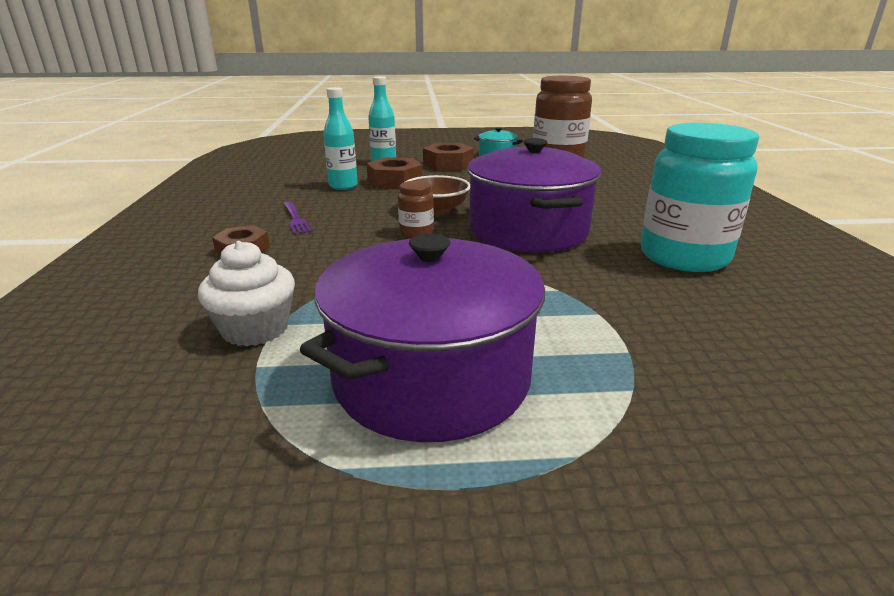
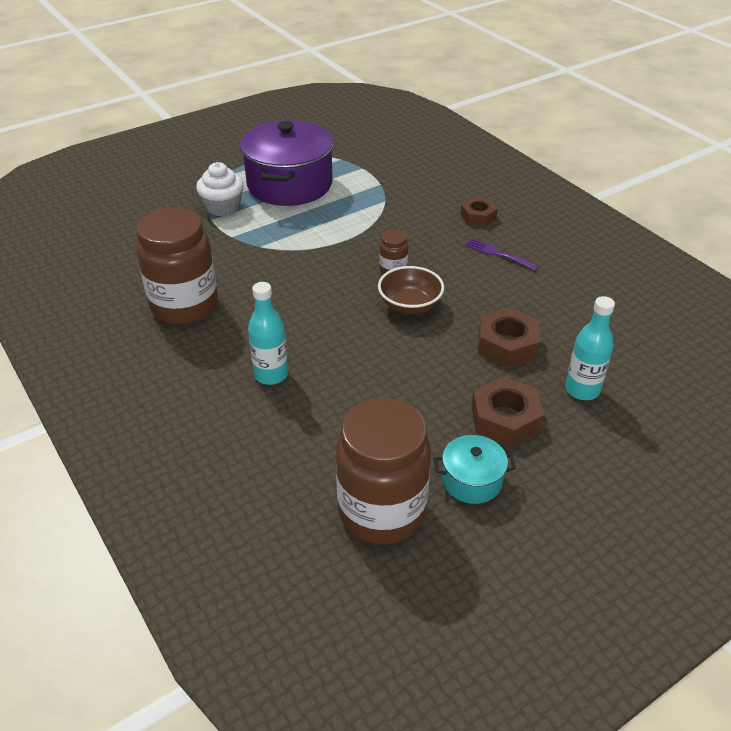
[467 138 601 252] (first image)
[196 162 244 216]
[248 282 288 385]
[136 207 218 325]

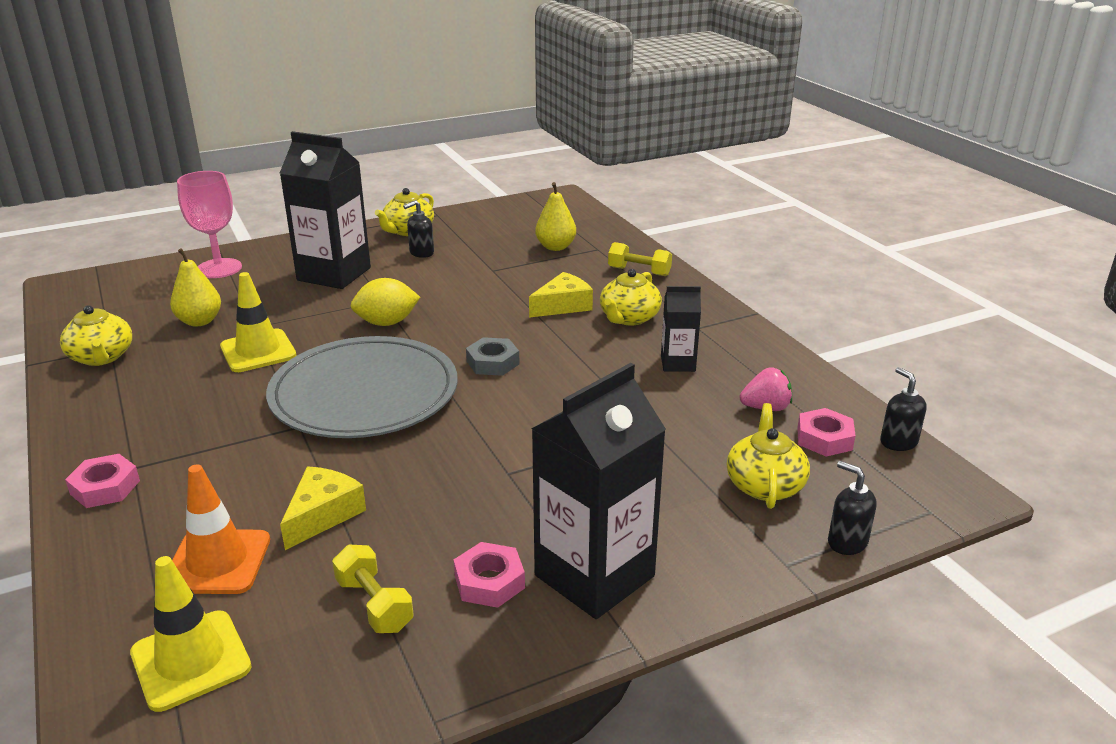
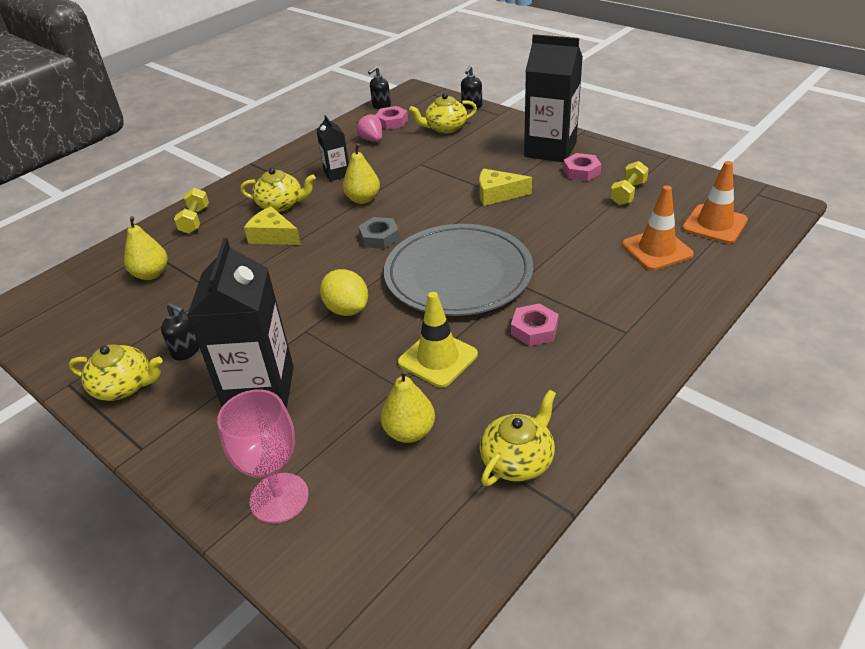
[343 143 380 204]
[511 303 559 346]
[479 169 532 206]
[682 161 748 244]

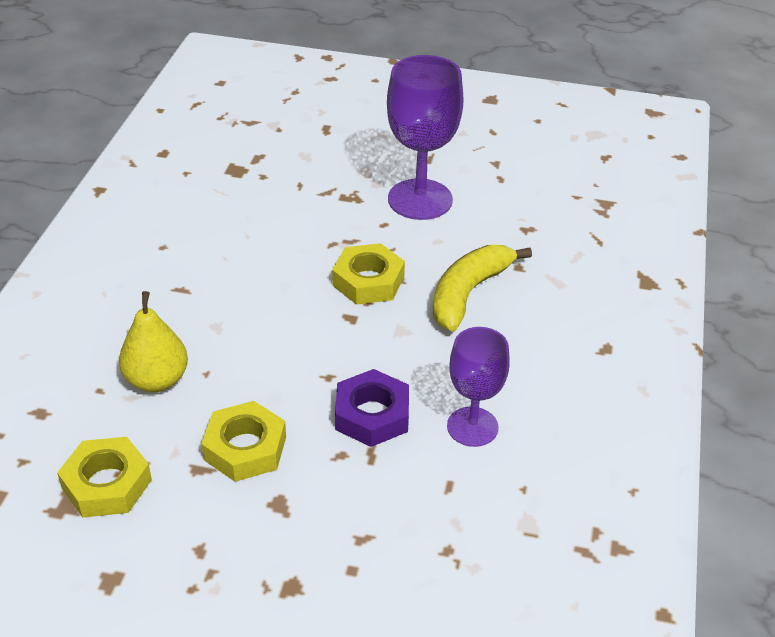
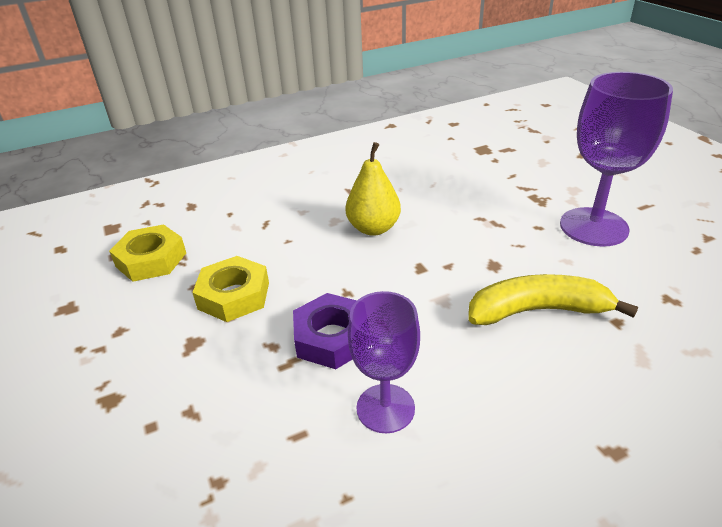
[332 243 405 305] (first image)
[346 142 401 236]

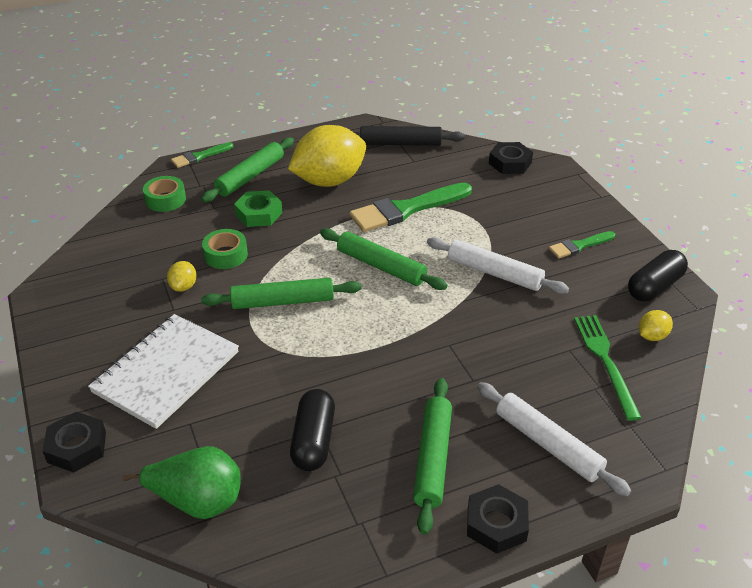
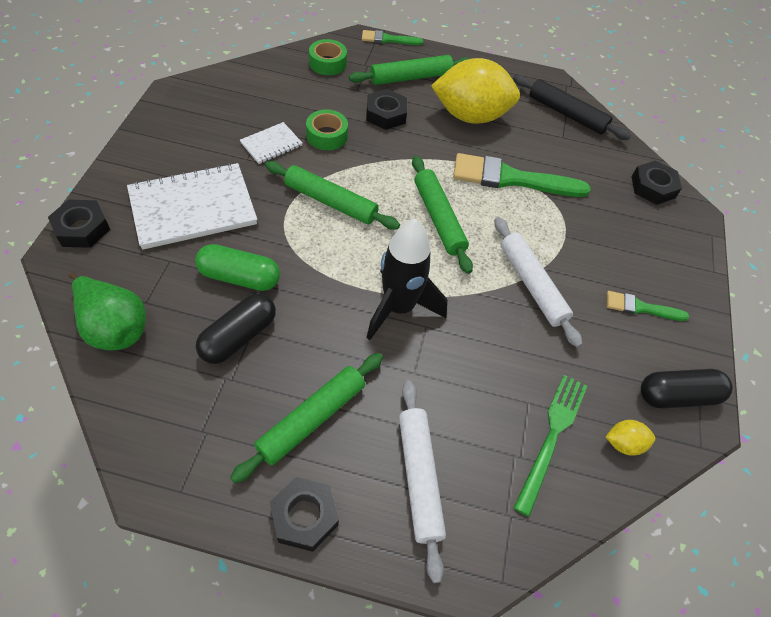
[195 244 280 291]
[367 219 447 340]
[240 122 302 164]
[366 89 407 130]

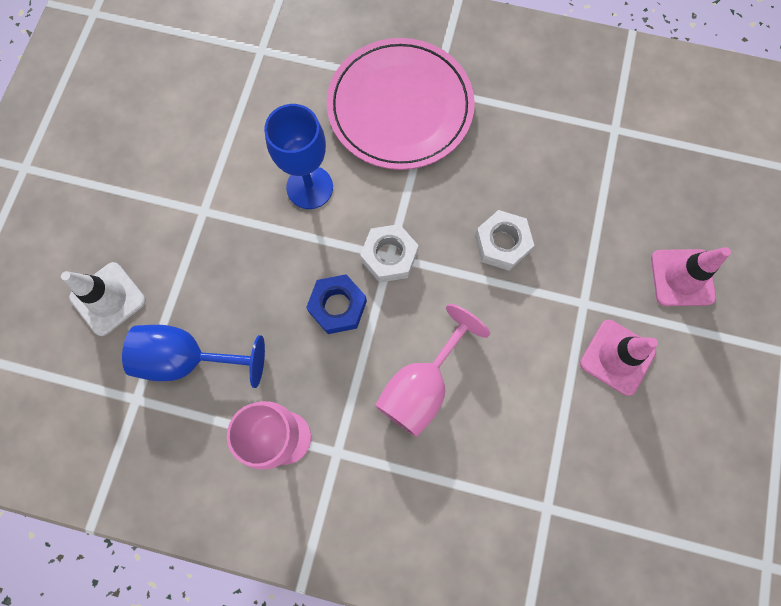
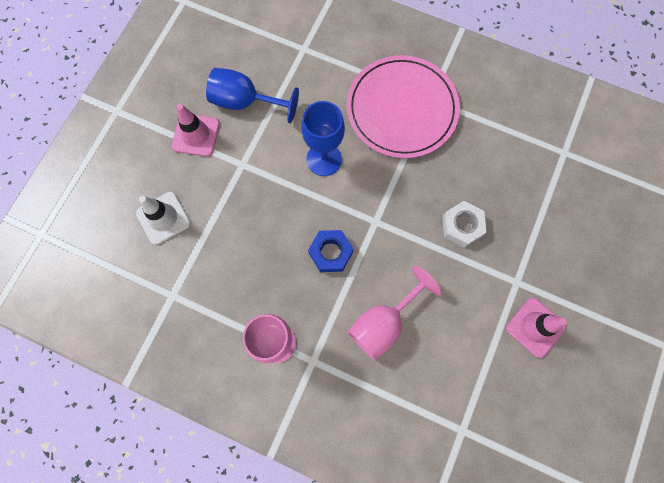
[360 224 419 283] (first image)
[206 68 299 123]
[172 104 220 157]

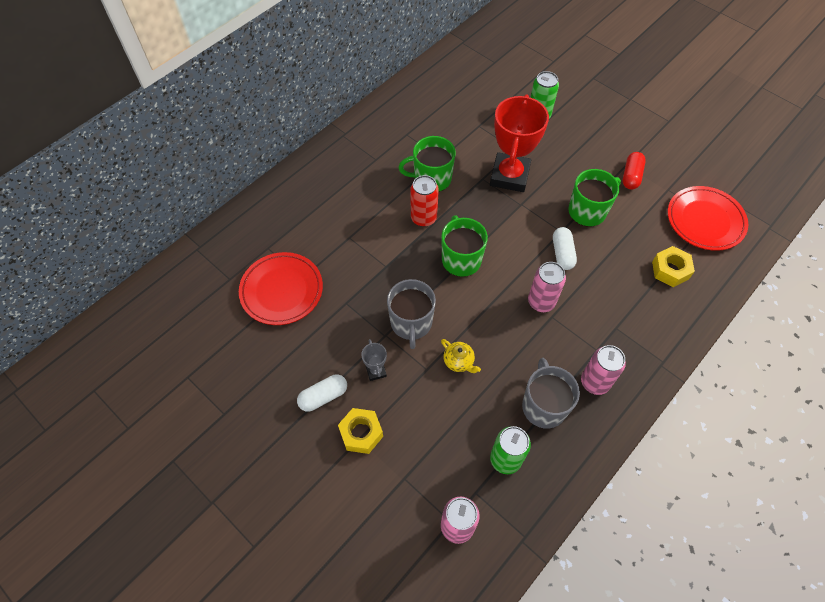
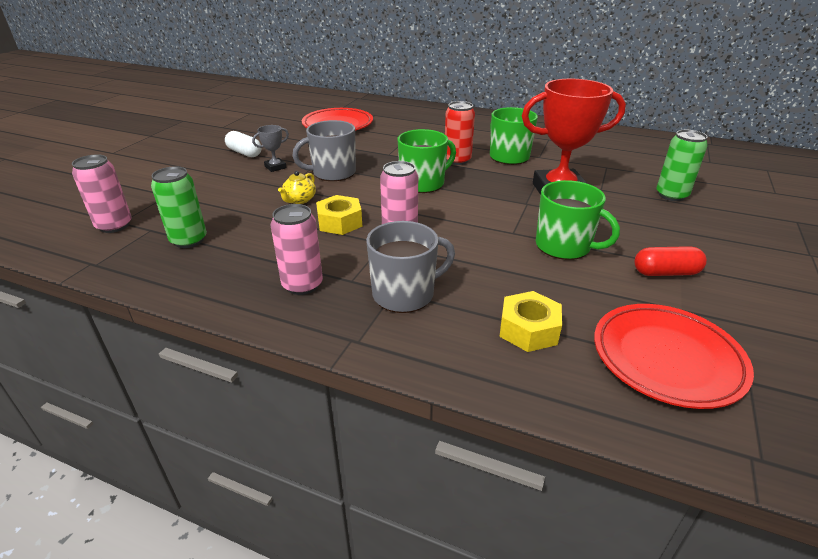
[553 227 577 270] (first image)
[316 195 362 235]
[366 221 455 313]

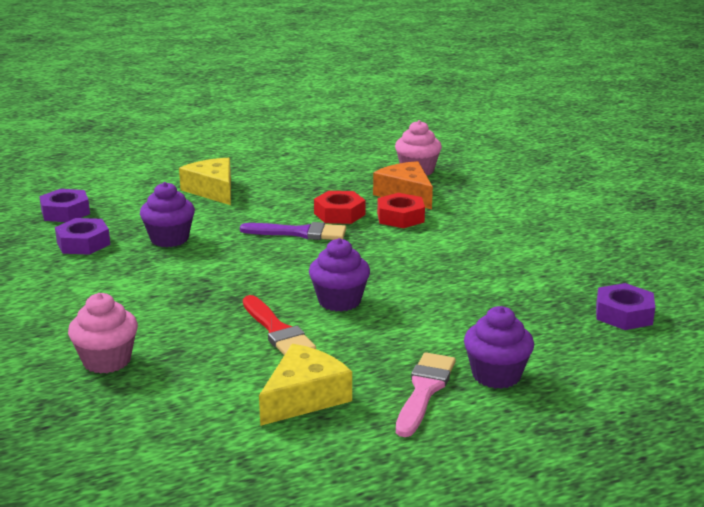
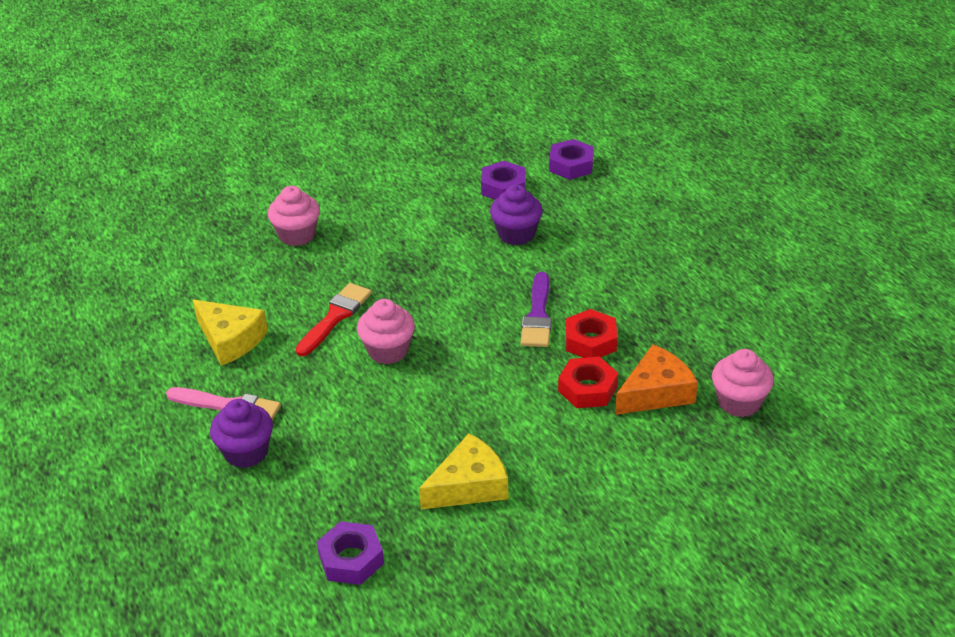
[419 433 508 509]
[357 299 415 364]
[296 283 372 356]

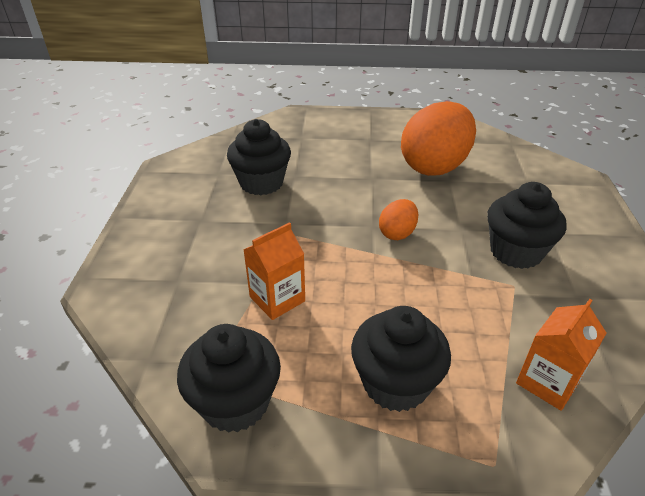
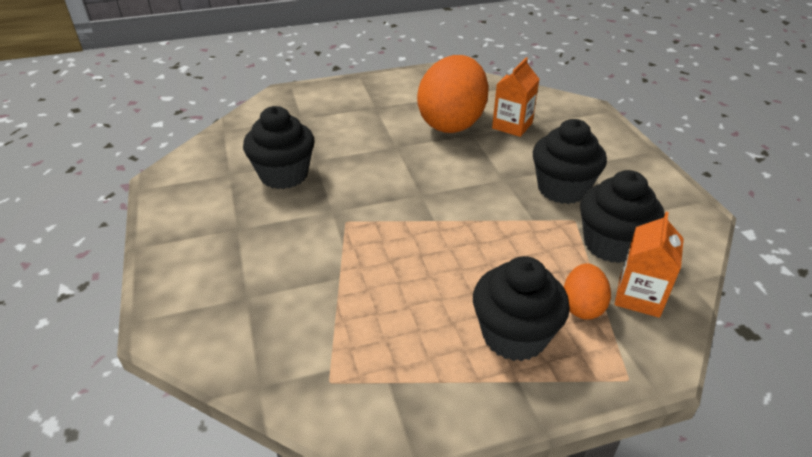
[580 170 664 263]
[492 57 539 137]
[564 263 611 320]

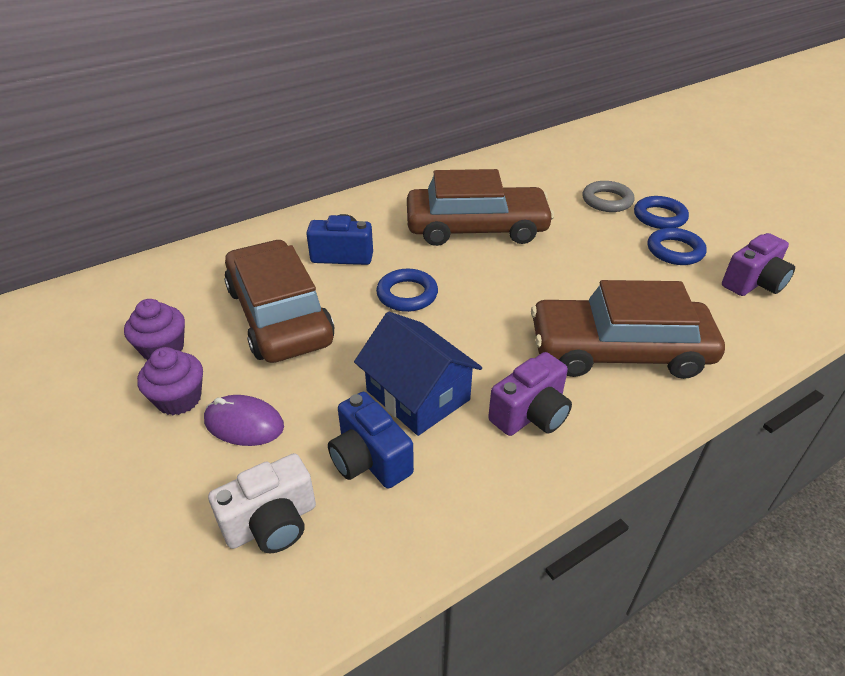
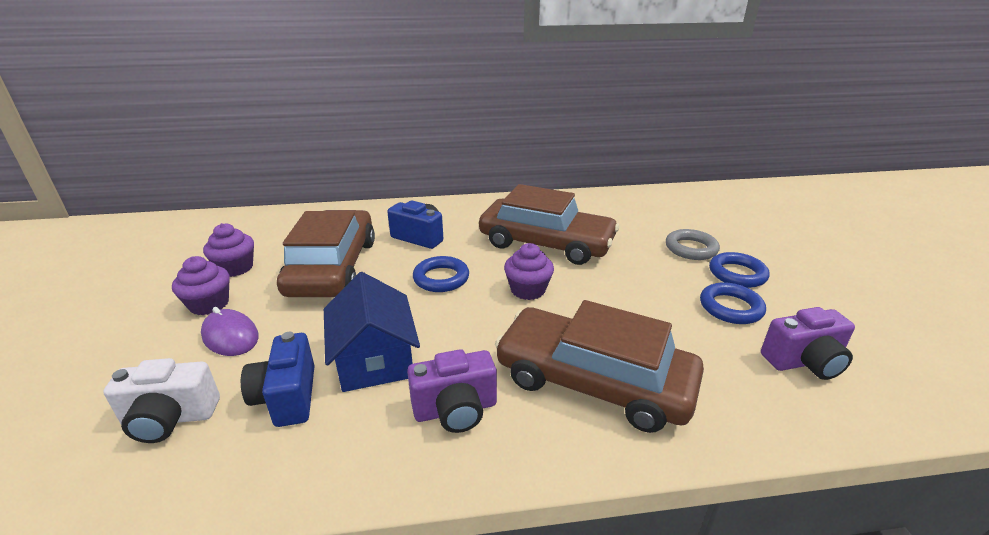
[504 243 554 300]

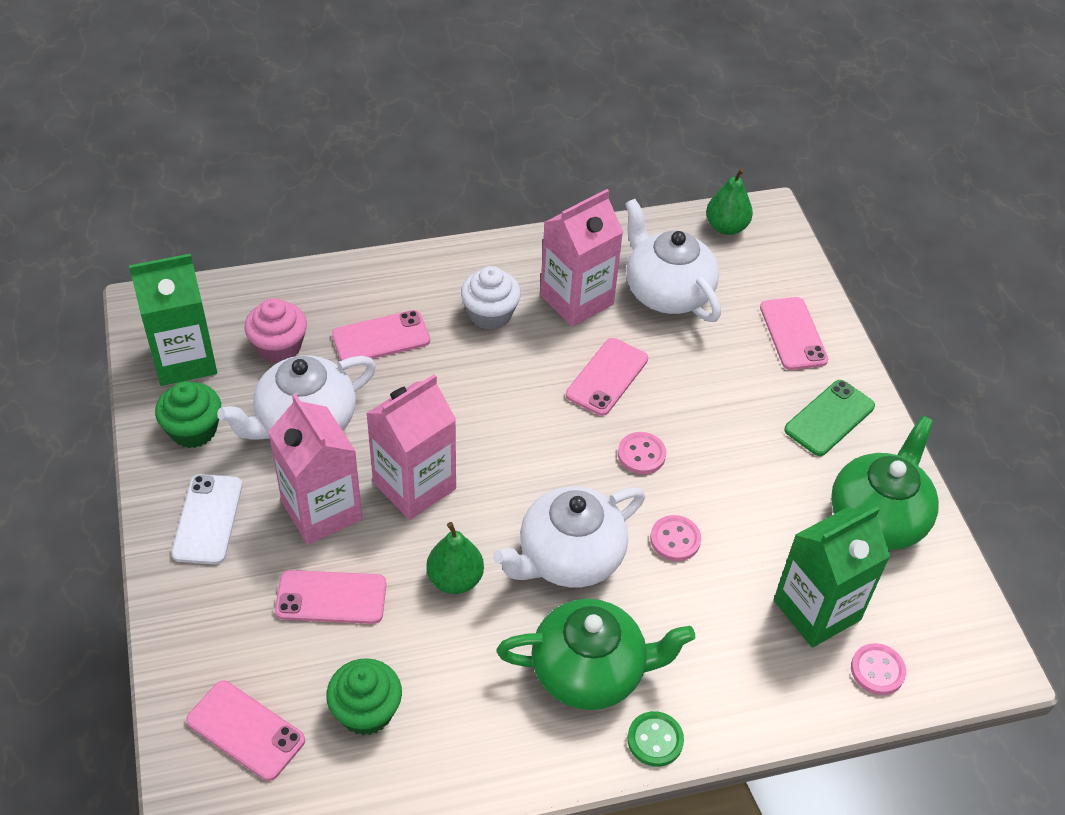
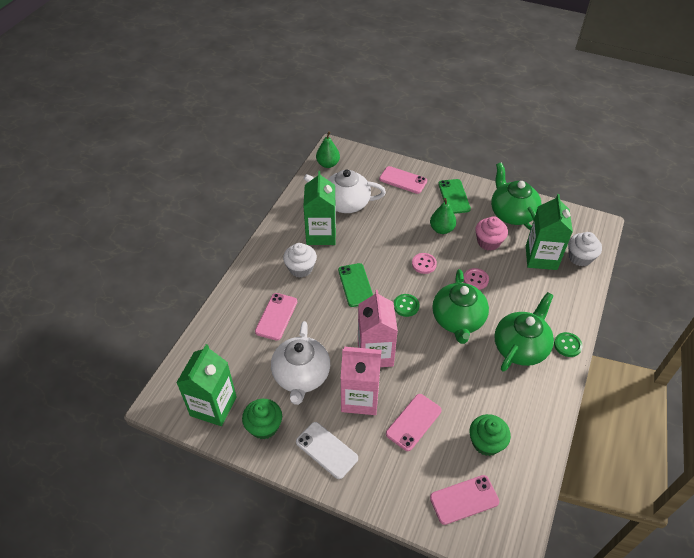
[566 338 648 416] (first image)
[338 263 373 307]
[394 294 419 317]
[475 216 508 251]
[430 198 456 234]
[568 232 602 266]
[432 269 489 344]
[303 171 336 245]

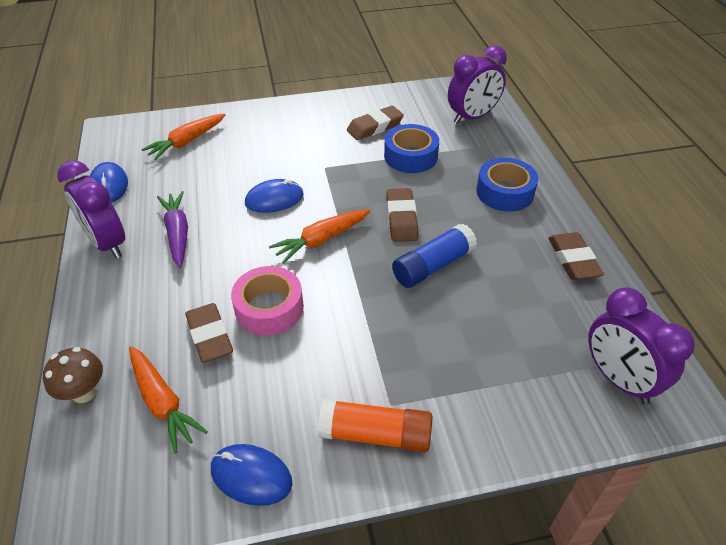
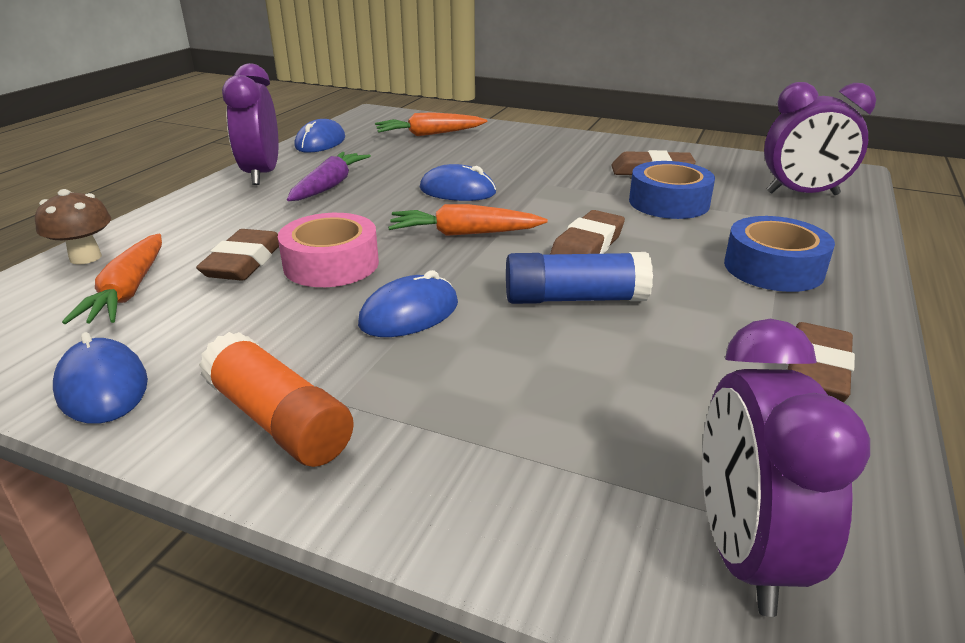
[358 270 458 337]

